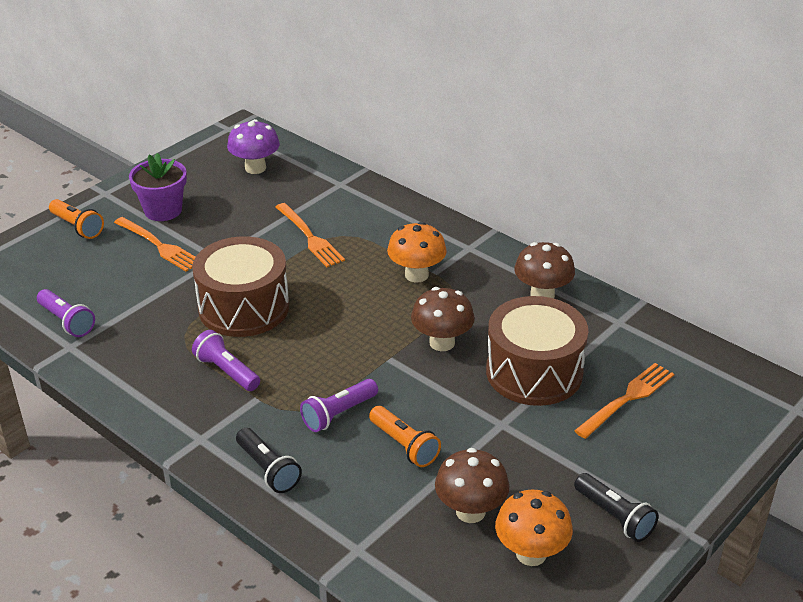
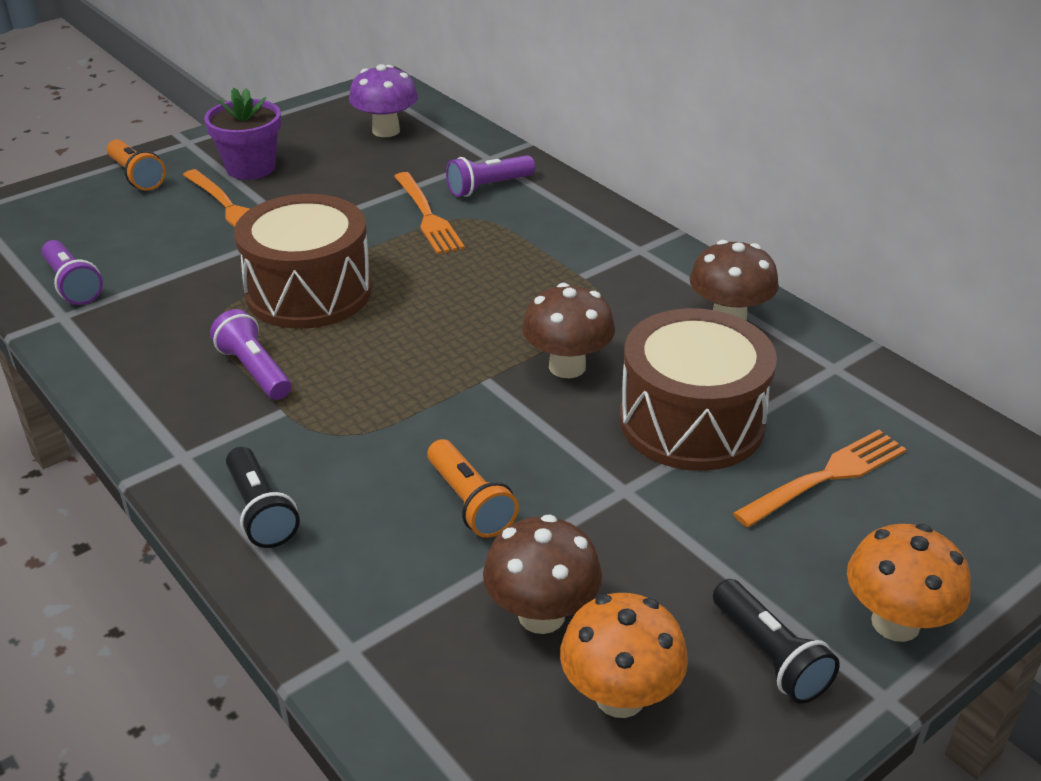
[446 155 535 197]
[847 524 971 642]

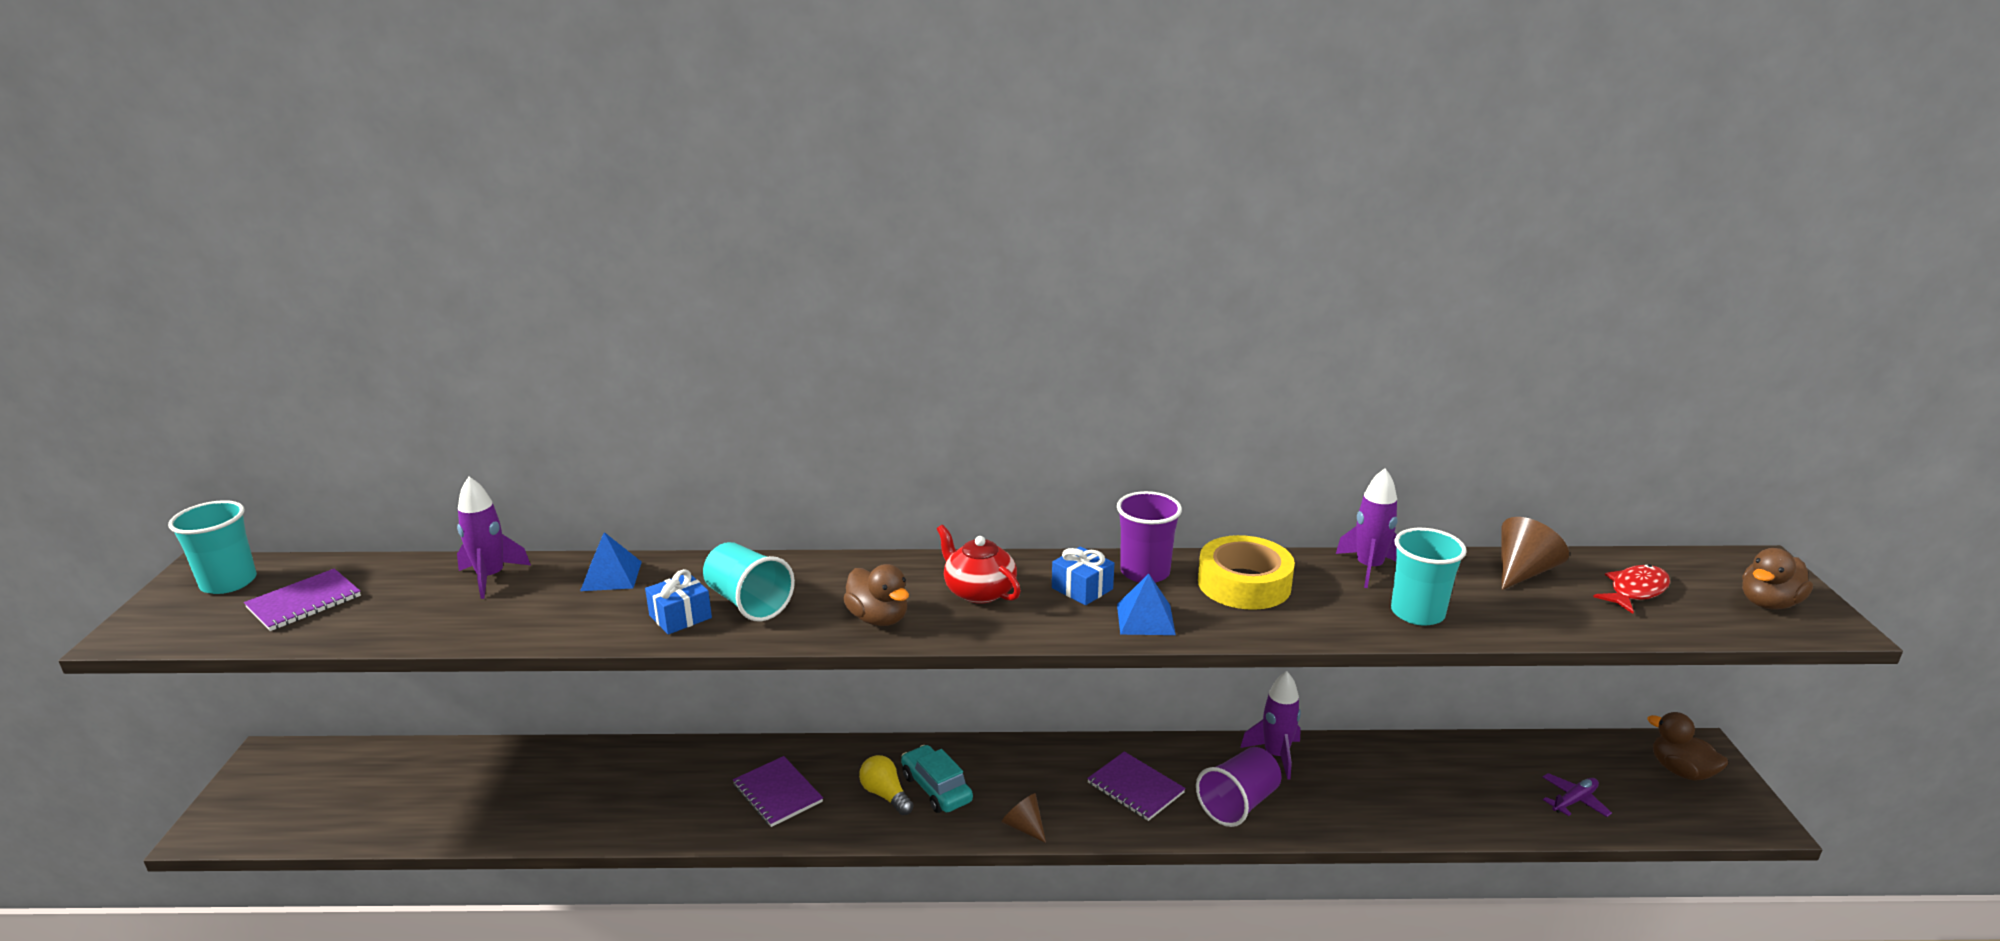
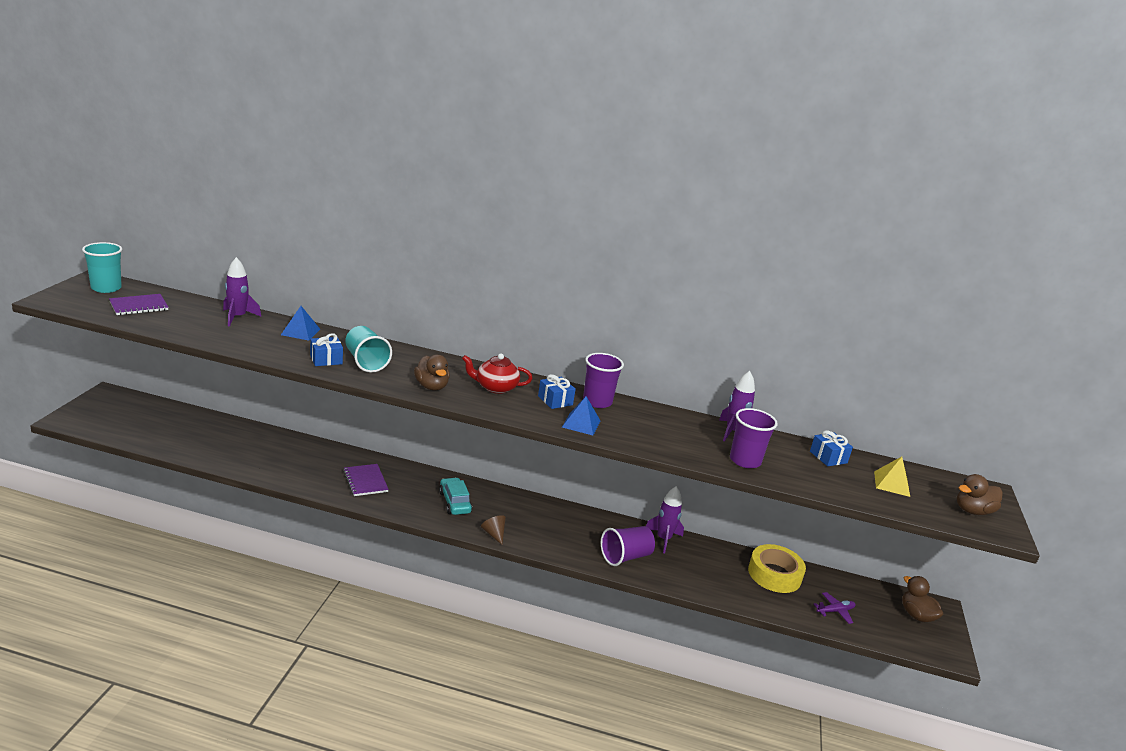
[859 755 914 815] (first image)
[1087 751 1186 821] (first image)
[748 544 806 593]
[810 430 853 466]
[874 457 910 497]
[730 408 778 468]
[462 354 532 394]

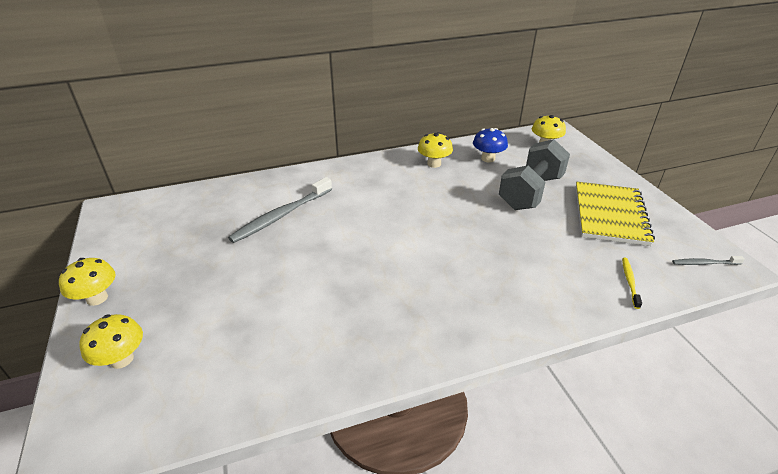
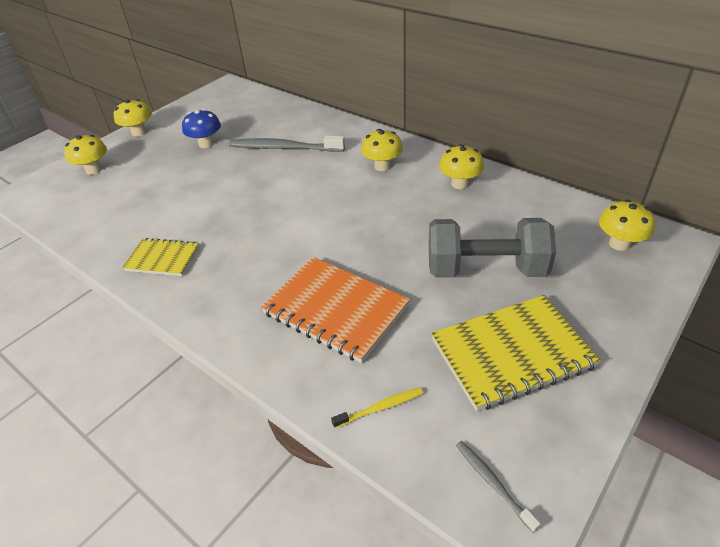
[122 238 199 276]
[261 257 410 363]
[361 129 403 171]
[182 109 221 148]

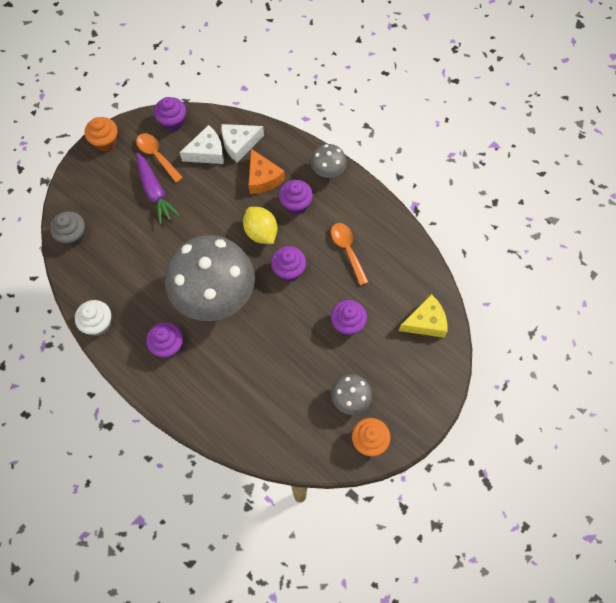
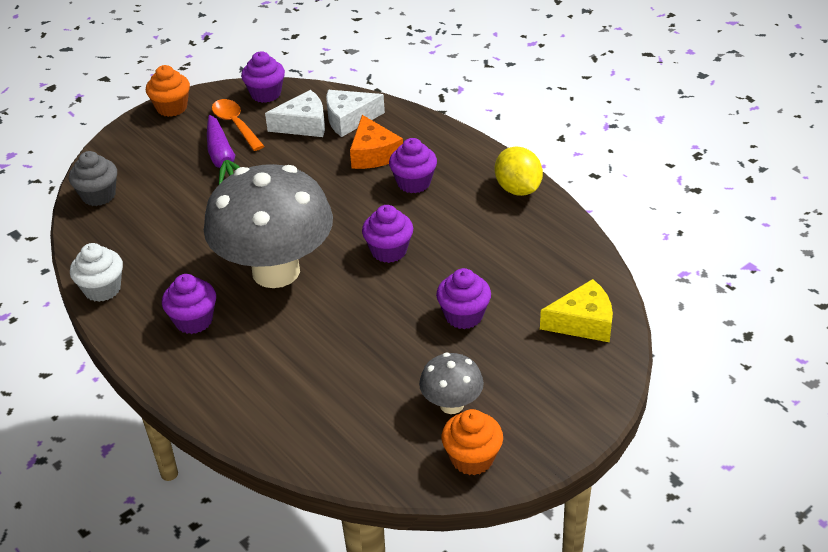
[311 144 347 178] (first image)
[331 223 368 285] (first image)
[495 147 543 196]

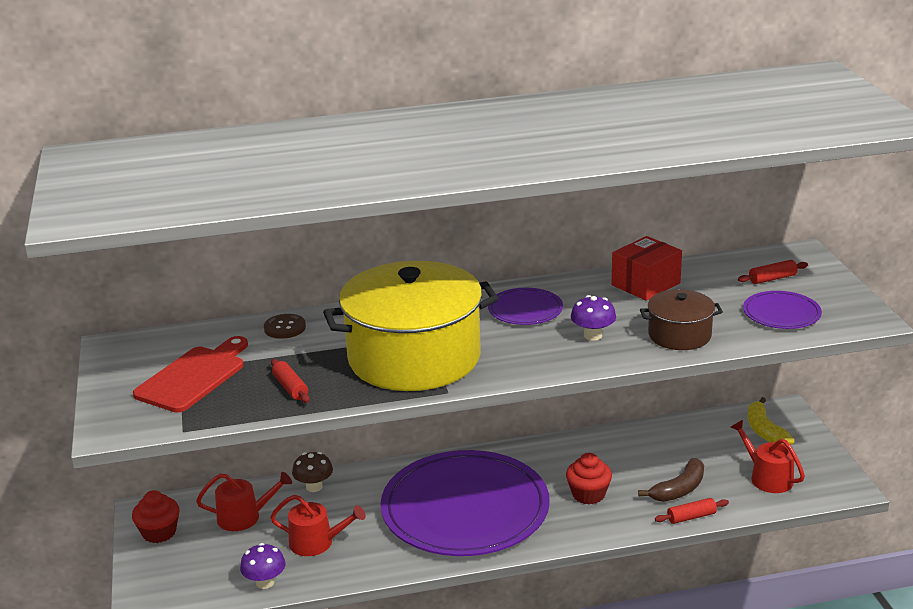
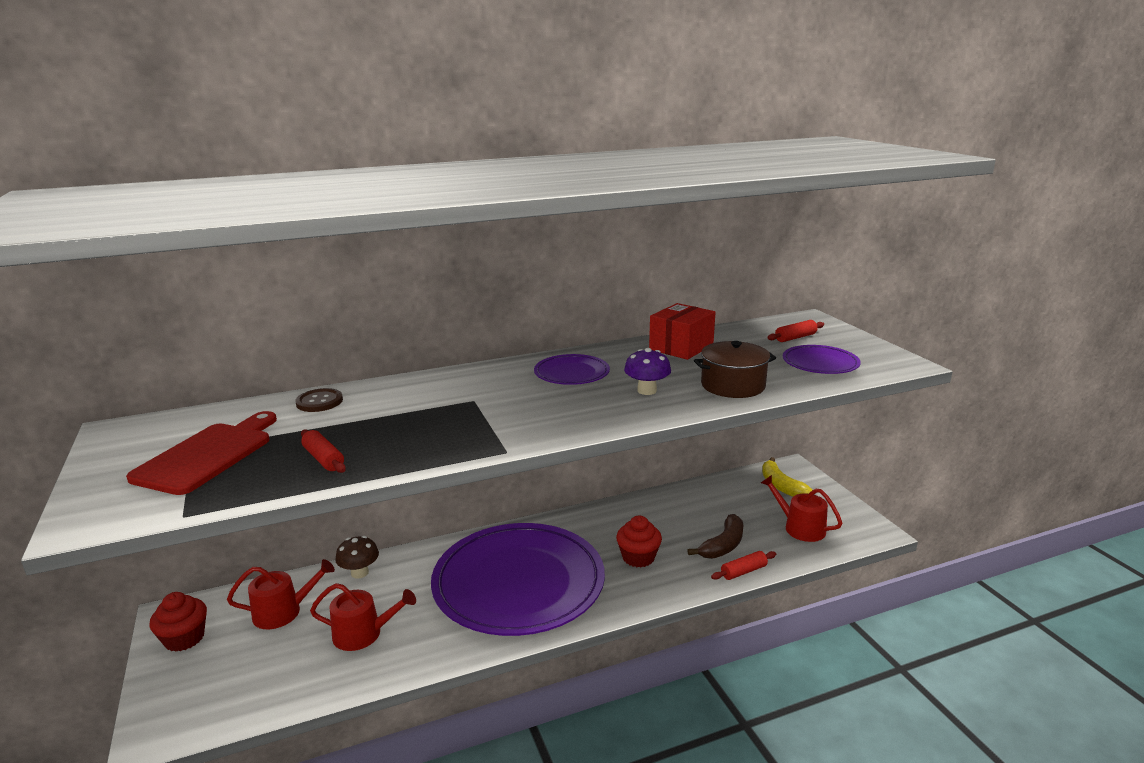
[240 543 286 589] (first image)
[323 261 499 391] (first image)

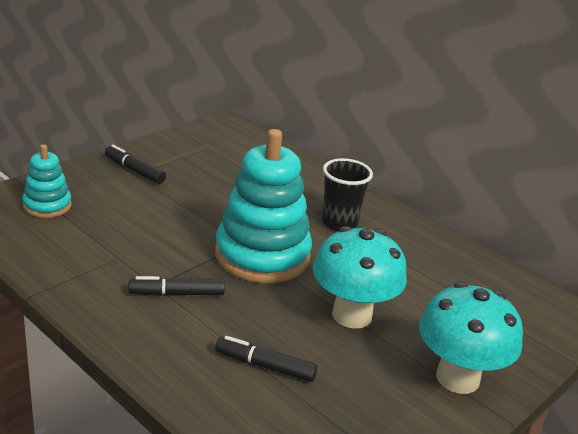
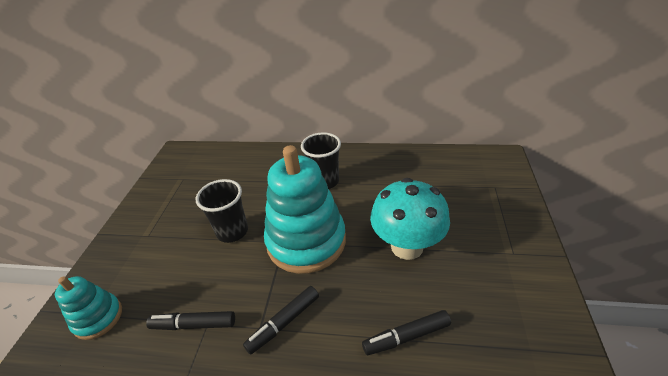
[419 282 523 394] (first image)
[196 179 248 243]
[146 311 235 330]

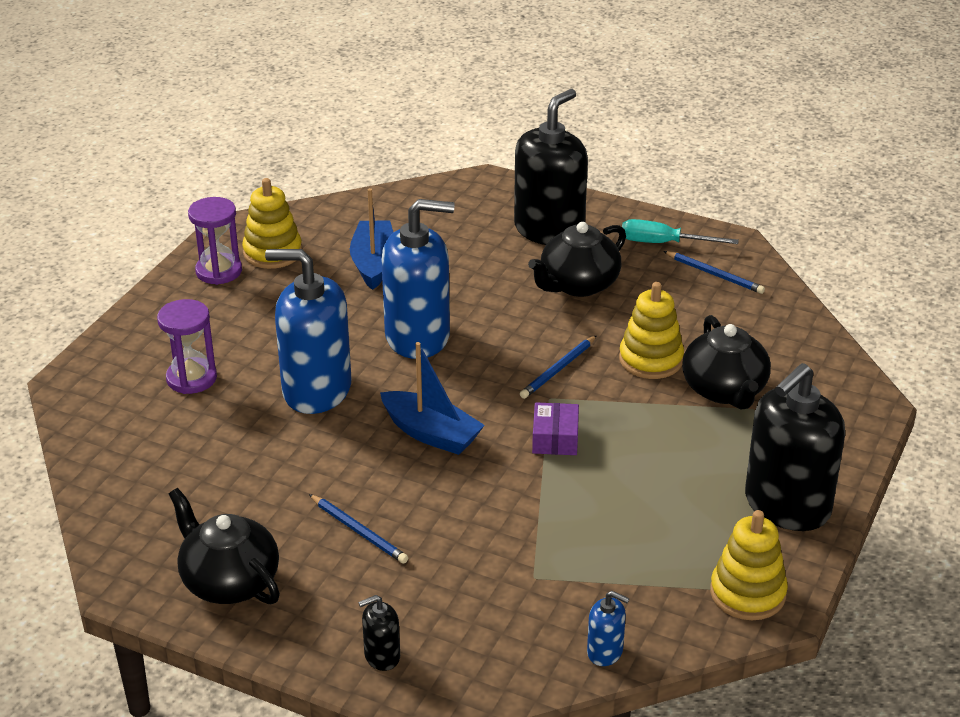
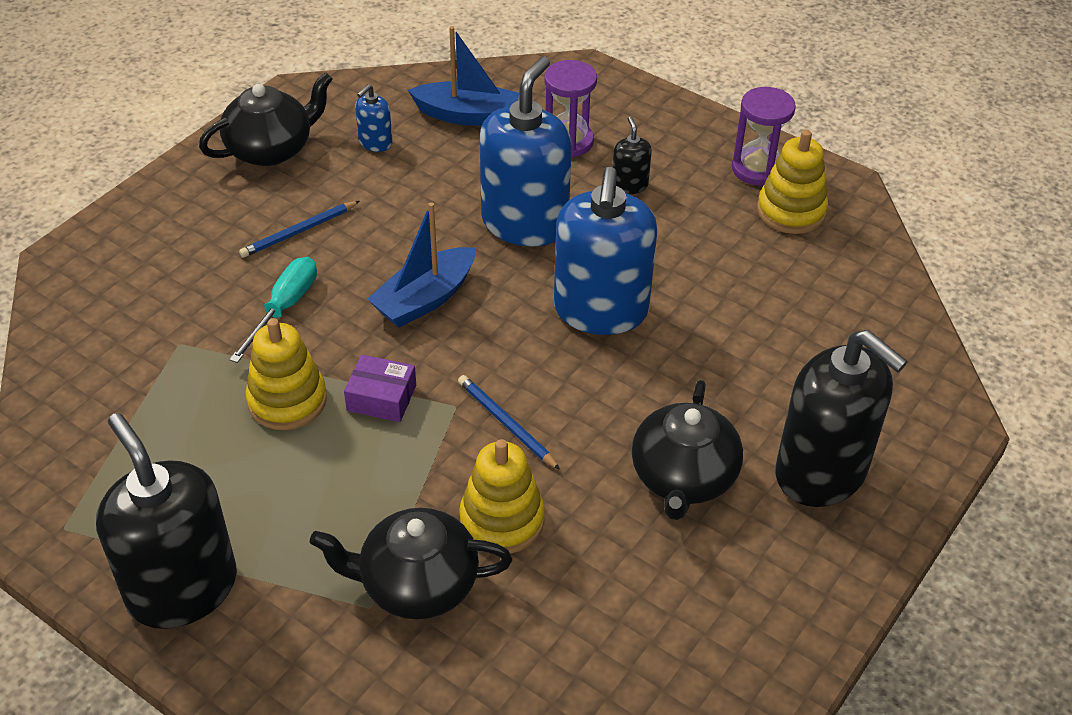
[663 251 765 294] (first image)
[408 26 520 126]
[612 117 652 194]
[355 84 392 152]
[229 257 317 363]
[246 318 327 430]
[632 380 743 520]

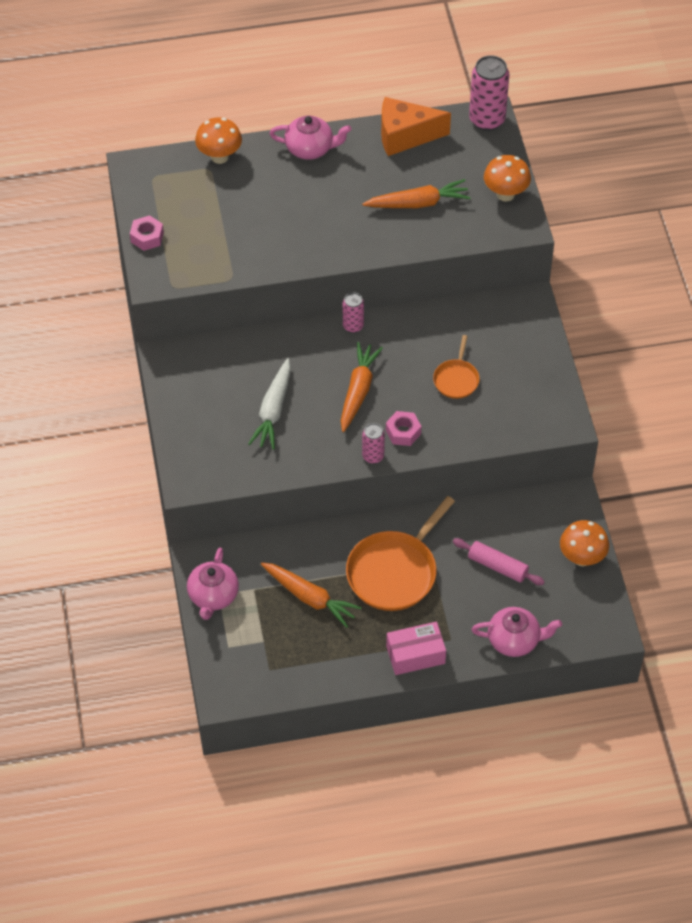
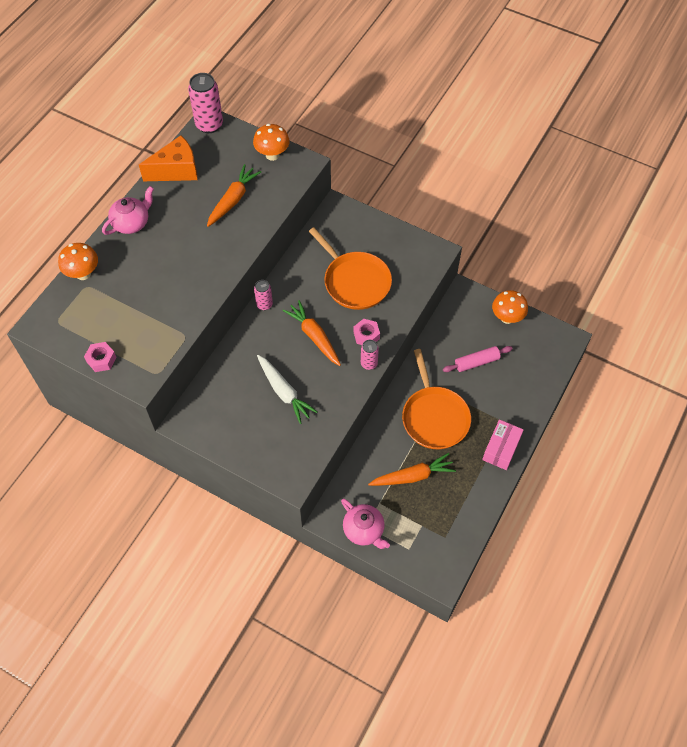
[472 607 562 657] (first image)
[139 135 198 181]
[309 227 392 310]

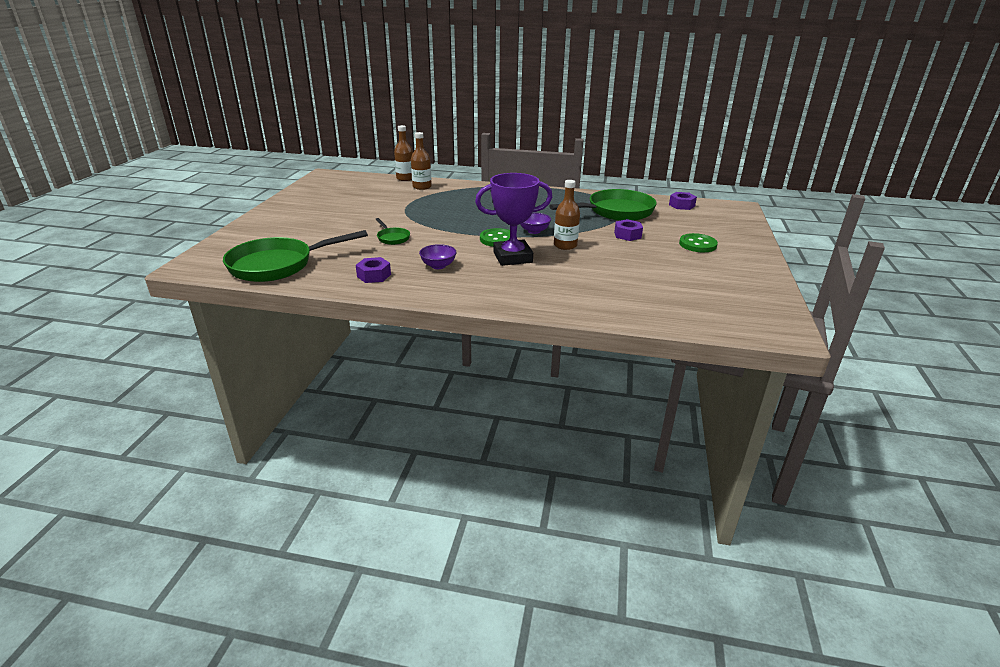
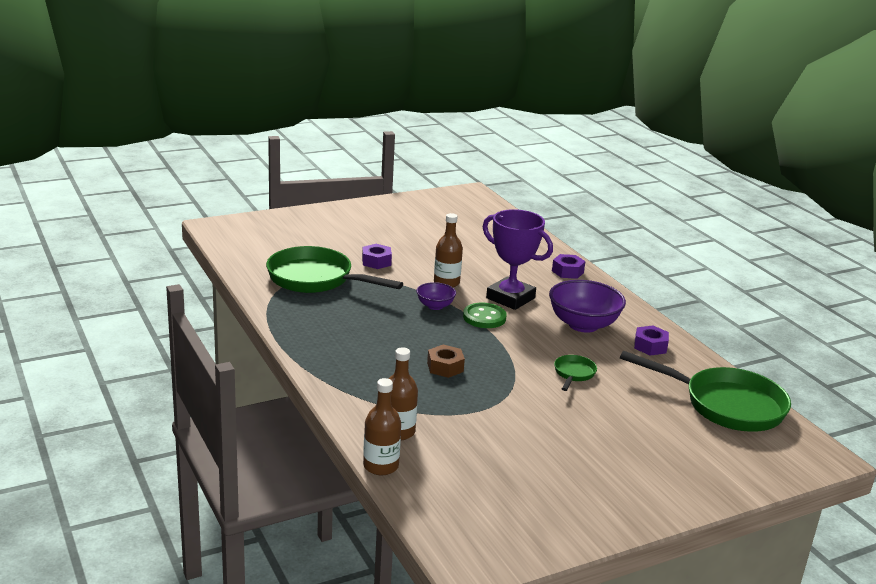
[679 233 718 252] (first image)
[427 345 465 378]
[552 254 586 279]
[549 280 626 333]

